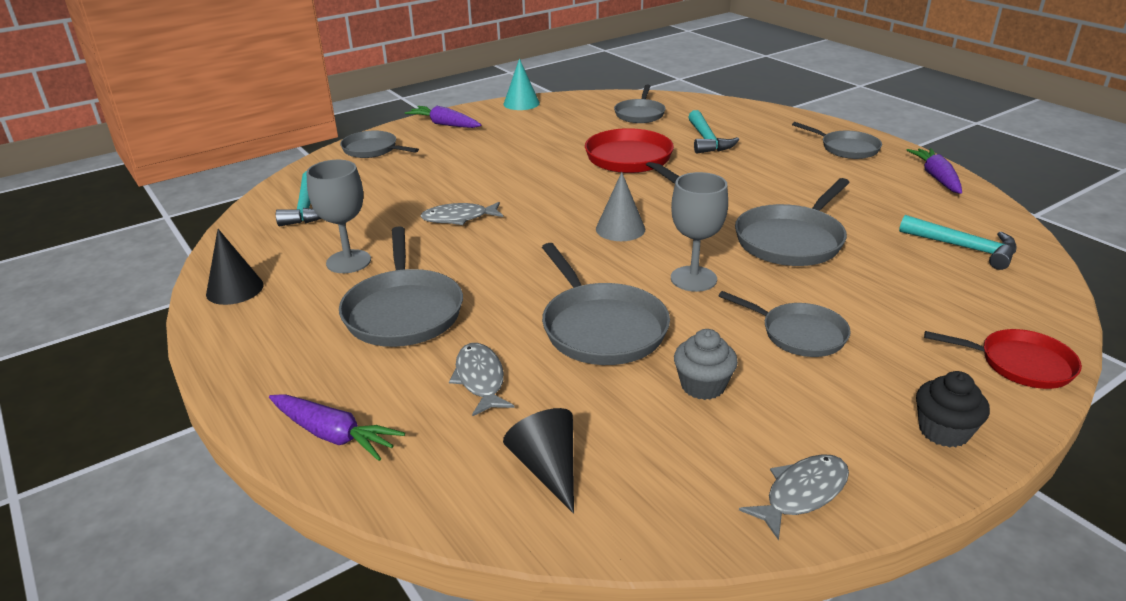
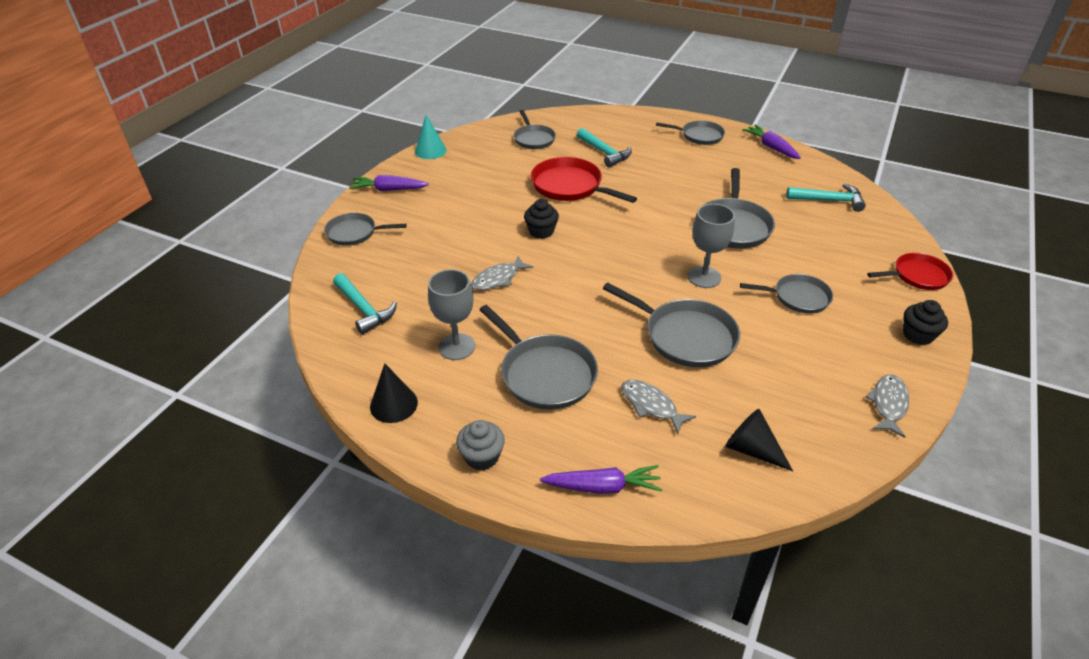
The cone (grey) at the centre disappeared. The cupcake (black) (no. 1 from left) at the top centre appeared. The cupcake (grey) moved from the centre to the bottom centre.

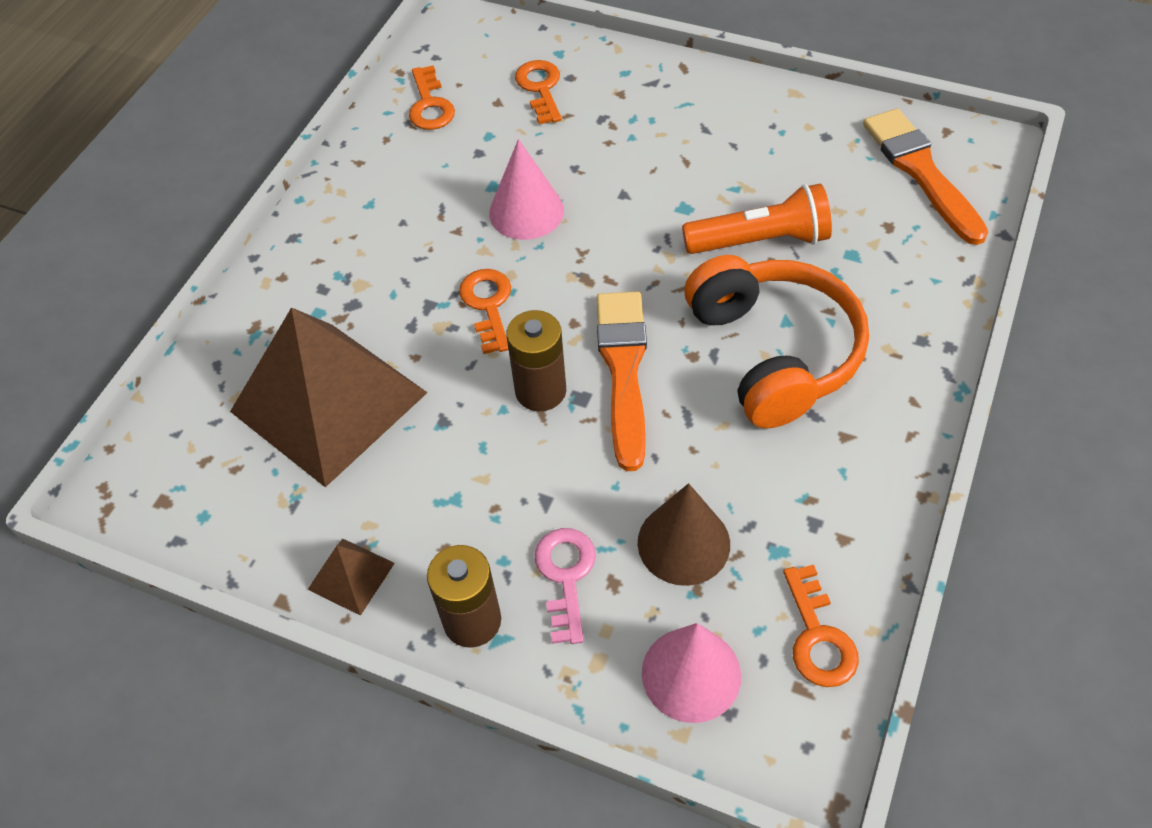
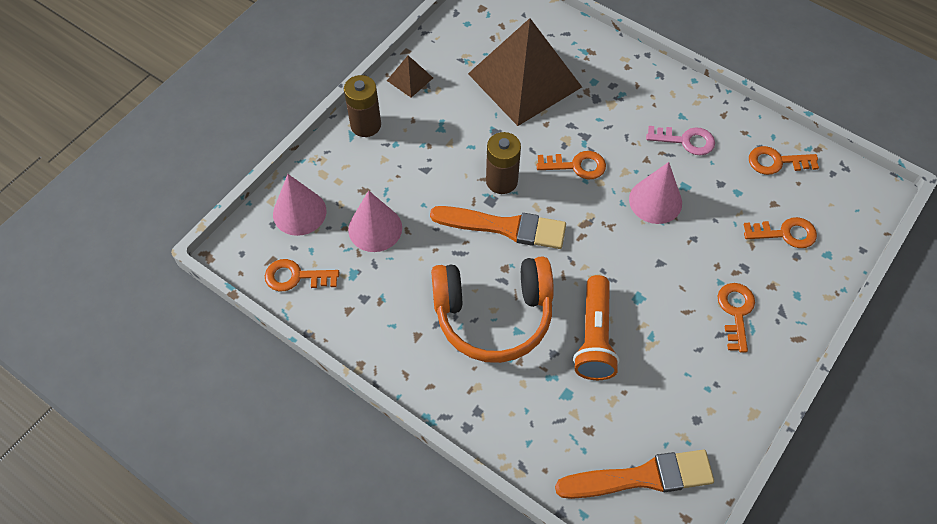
The key (orange) (no. 3 from left) at the middle right appeared. The key (pink) moved from the bottom centre to the top right. The cone (brown) at the centre became the cone (pink) (no. 2 from left) at the centre.

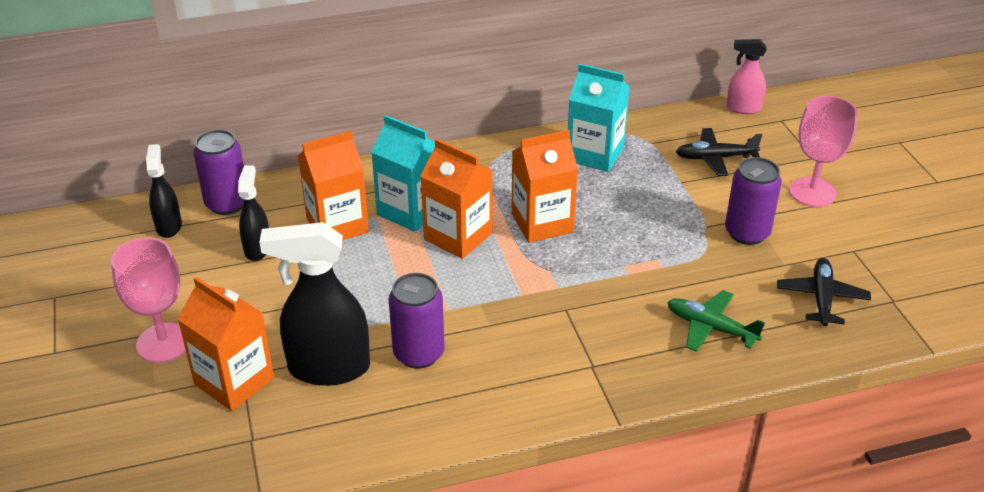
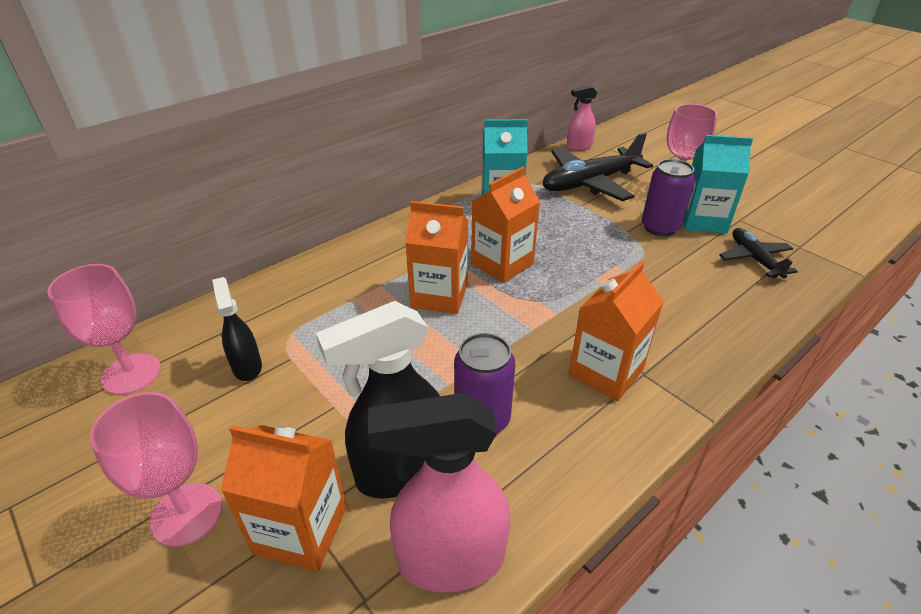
The can (purple) (no. 1 from left) at the middle left disappeared. The plane (green) at the middle right disappeared. The spray bottle (pink) (no. 1 from left) at the bottom centre appeared. The carton (orange) (no. 2 from left in the first image) moved from the centre to the middle right. The carton (turquoise) (no. 1 from left in the first image) moved from the centre to the top right. The spray bottle (black) (no. 1 from left) at the middle left was replaced by the goblet (pink) (no. 1 from left) at the middle left. The plane (black) (no. 1 from left) at the top right changed to 1.77 times the size.

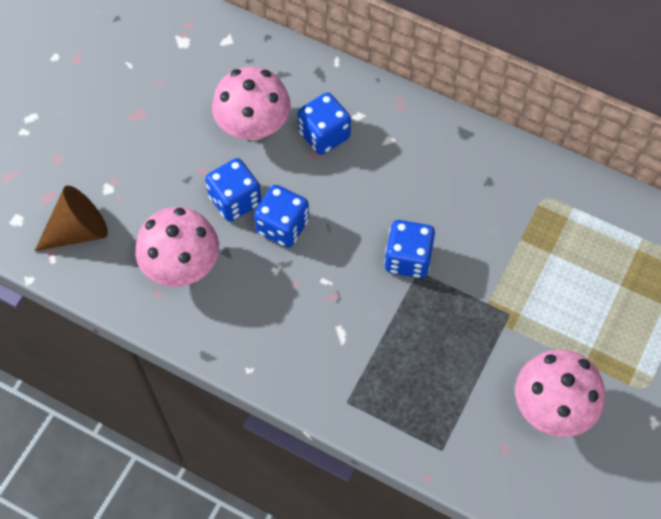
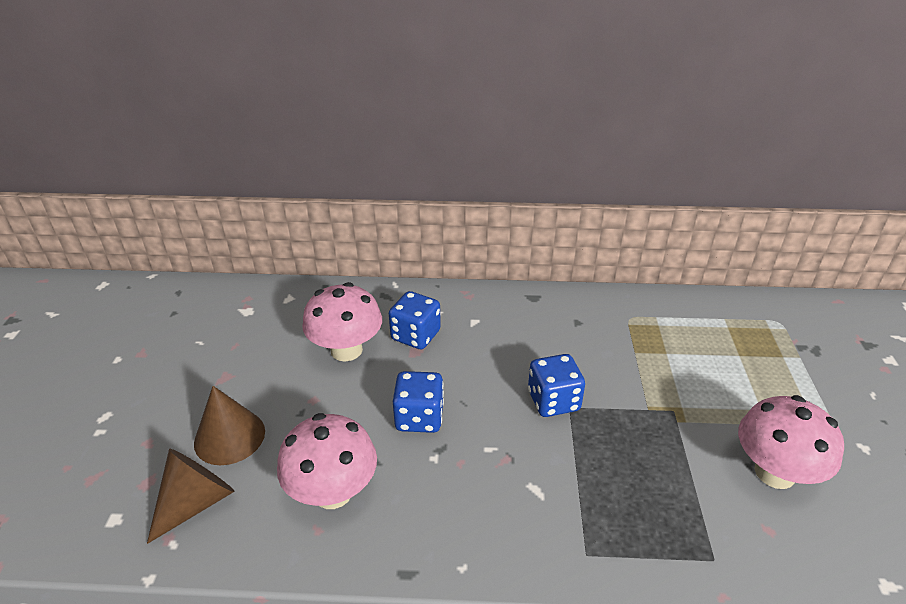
The dice (blue) (no. 1 from left) at the centre disappeared. The cone (brown) (no. 2 from left) at the bottom left appeared.

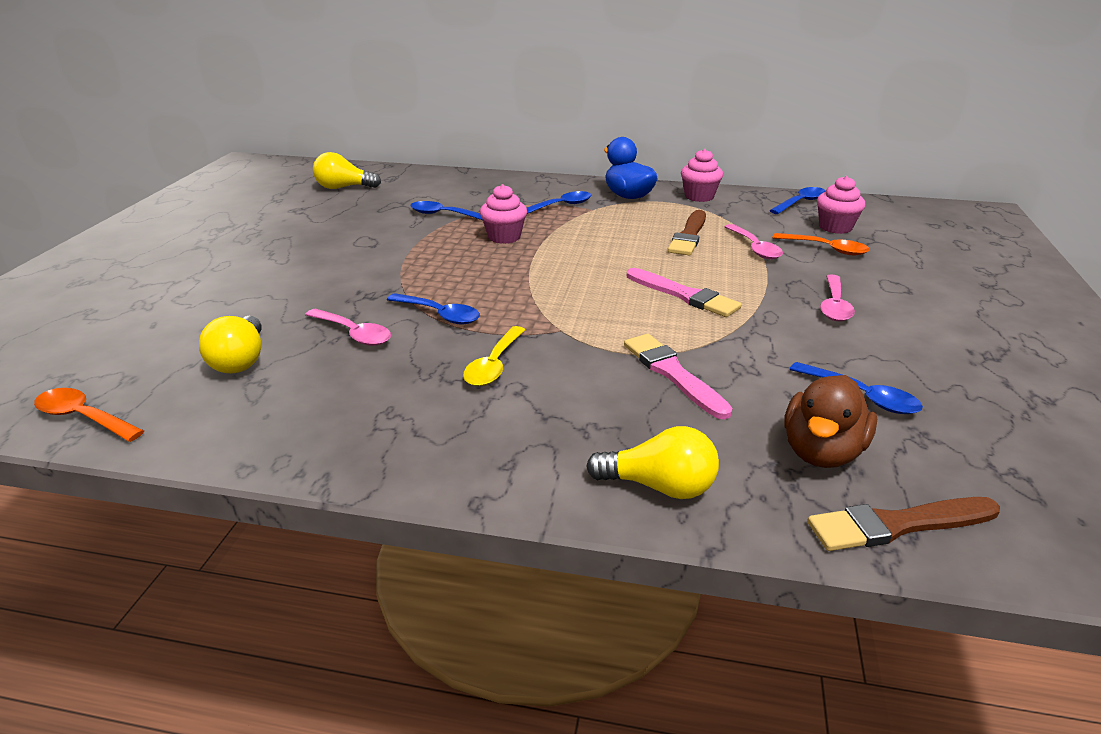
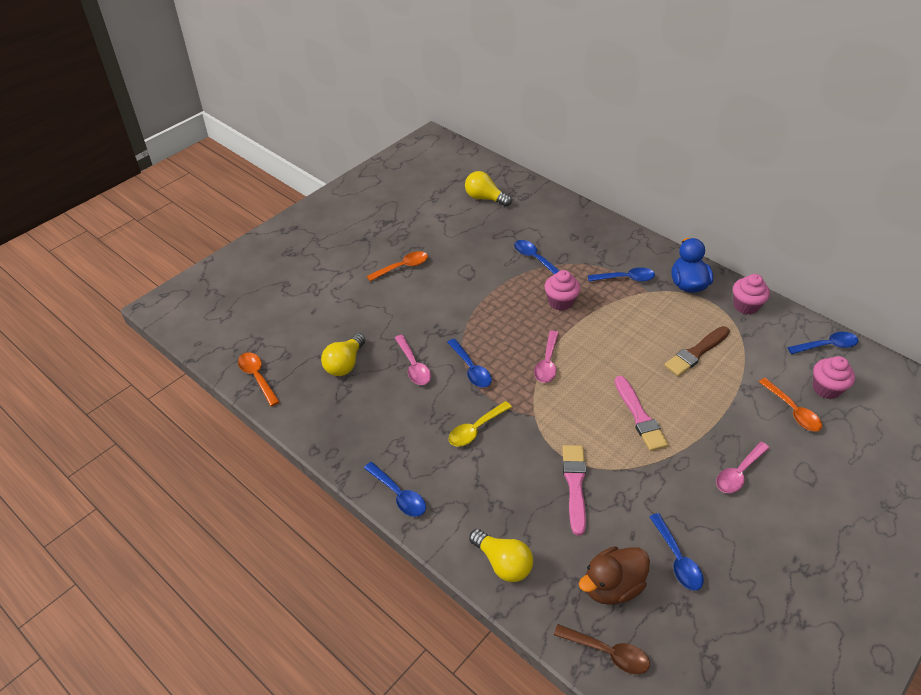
The spoon (blue) (no. 1 from left) at the bottom centre appeared. The spoon (orange) (no. 2 from left) at the centre appeared. The spoon (pink) (no. 2 from left) moved from the top right to the centre. The brush (brown) (no. 2 from left) at the bottom right was replaced by the spoon (brown) at the bottom centre.

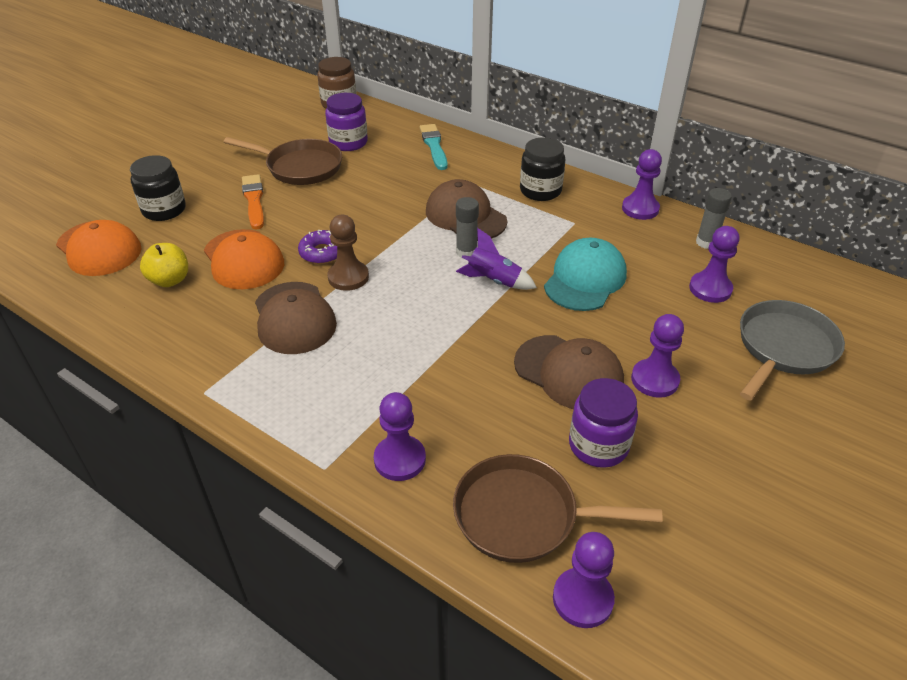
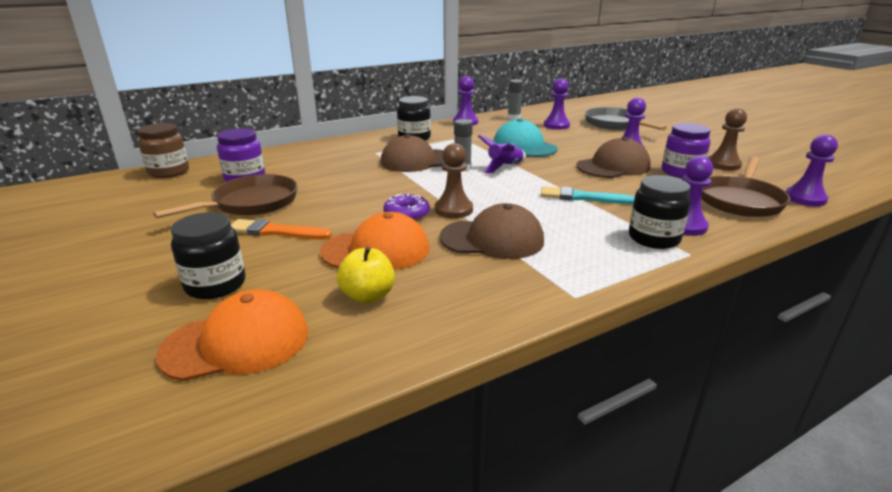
The jar (black) (no. 3 from left) at the middle right appeared. The pawn (brown) (no. 2 from left) at the top right appeared. The brush (turquoise) moved from the top centre to the centre.

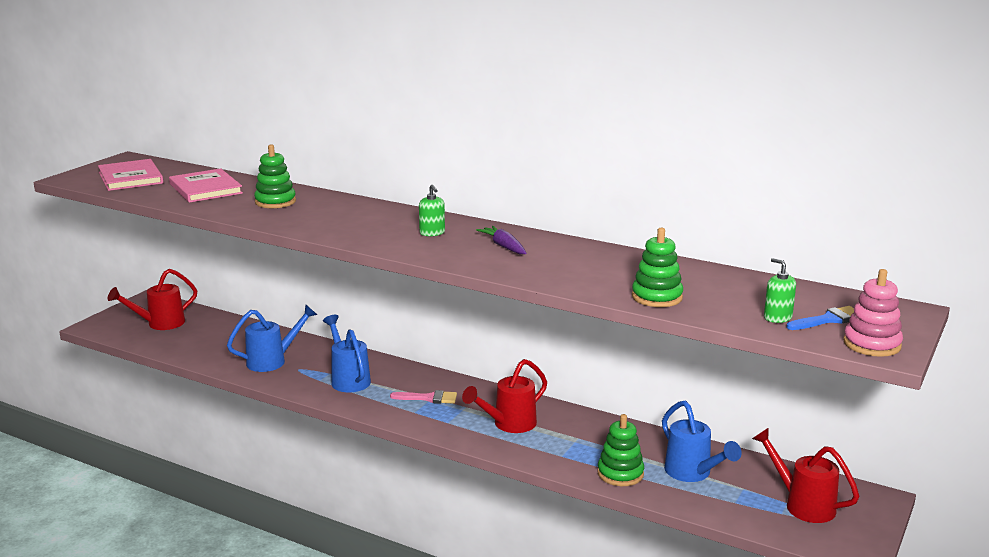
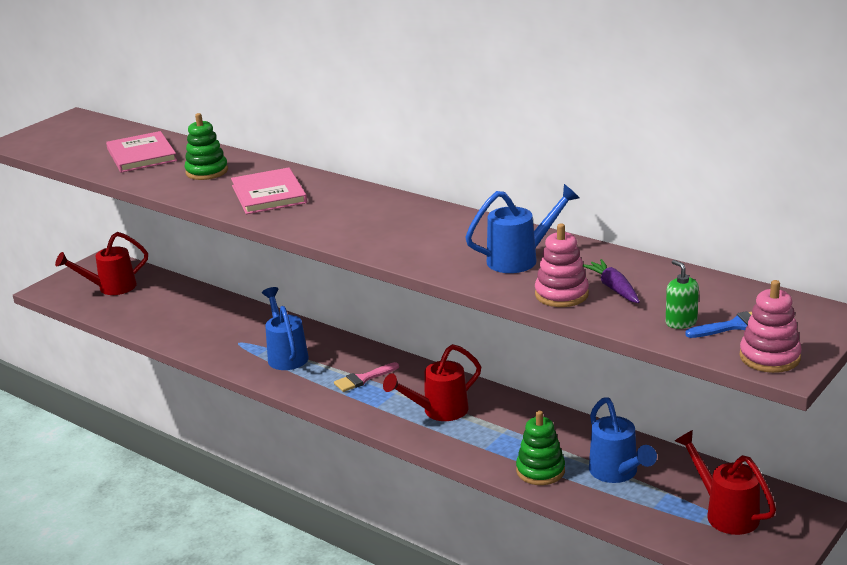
The soap dispenser (green) (no. 1 from left) at the centre disappeared. The book (pink) (no. 1 from left in the first image) moved from the top left to the middle left. The watering can (blue) (no. 1 from left in the first image) moved from the middle left to the centre. The carrot (purple) moved from the centre to the middle right. The stacking toy (green) (no. 3 from left) at the centre became the stacking toy (pink) (no. 1 from left) at the centre. The brush (pink) at the bottom centre turned 135 degrees clockwise.

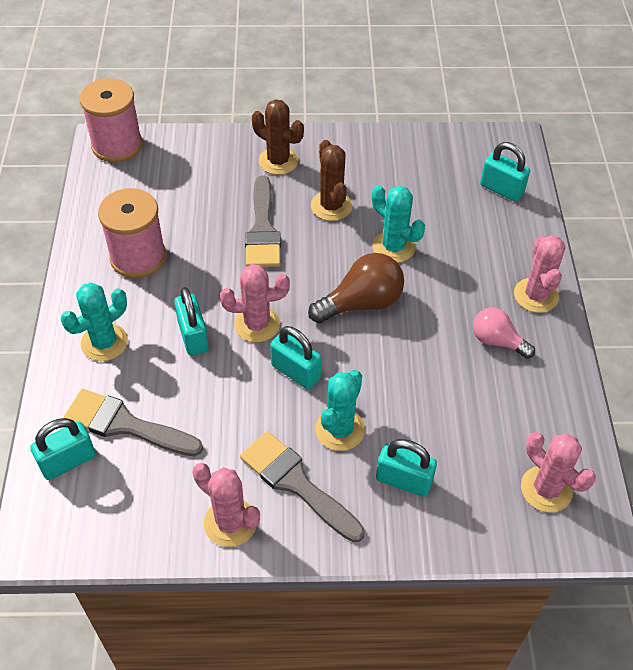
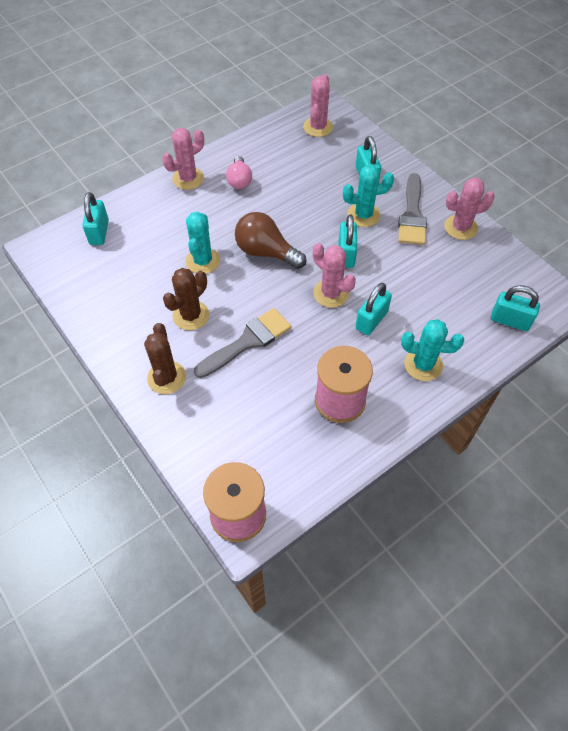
The brush (grey) (no. 1 from left) at the middle left disappeared. The cactus (pink) (no. 1 from left in the first image) at the bottom centre turned 75 degrees clockwise.

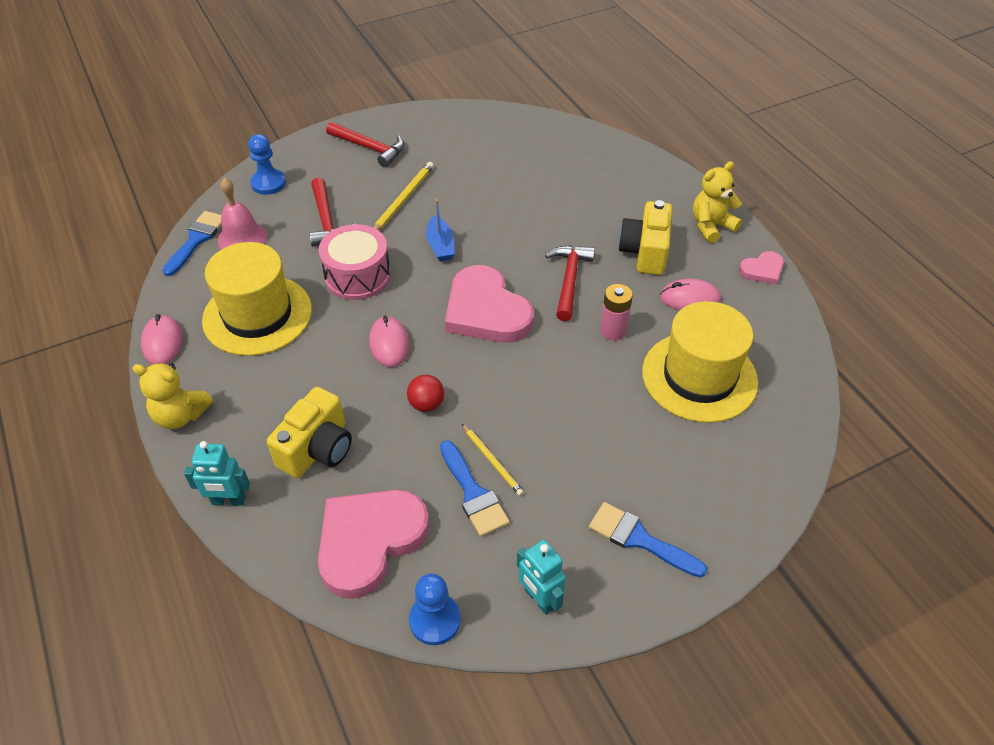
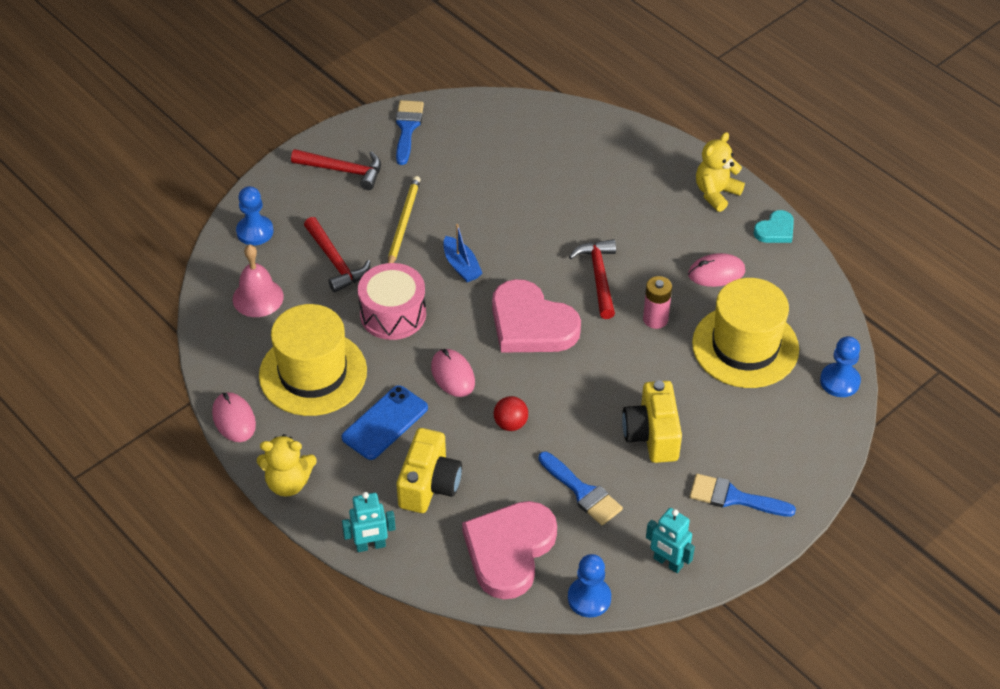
The pencil (yellow) (no. 2 from left) at the centre disappeared. The phone (blue) at the centre appeared. The pawn (blue) (no. 3 from left) at the middle right appeared. The brush (blue) (no. 1 from left) moved from the top left to the top centre. The camera (yellow) (no. 2 from left) moved from the top centre to the centre. The heart (pink) (no. 3 from left) at the middle right became the heart (turquoise) at the top right.

